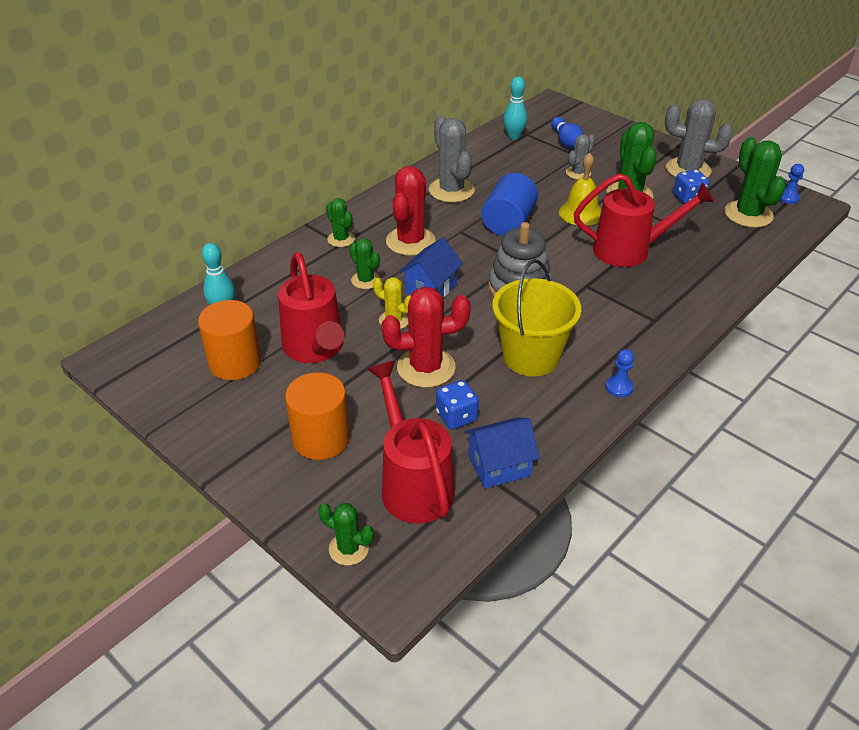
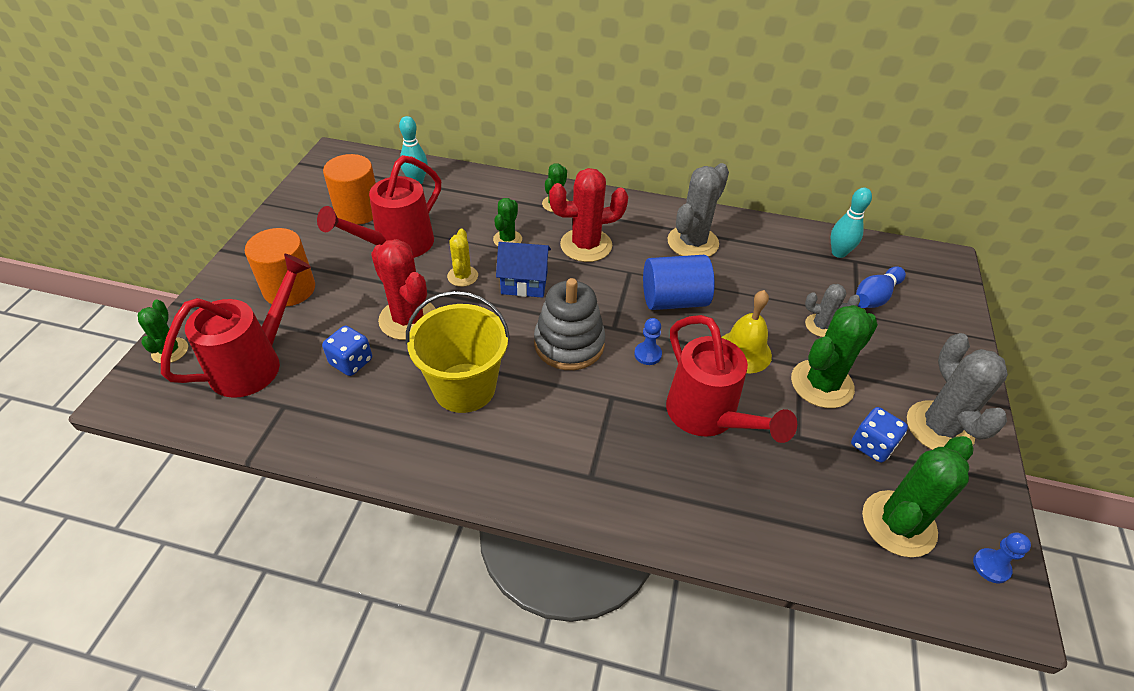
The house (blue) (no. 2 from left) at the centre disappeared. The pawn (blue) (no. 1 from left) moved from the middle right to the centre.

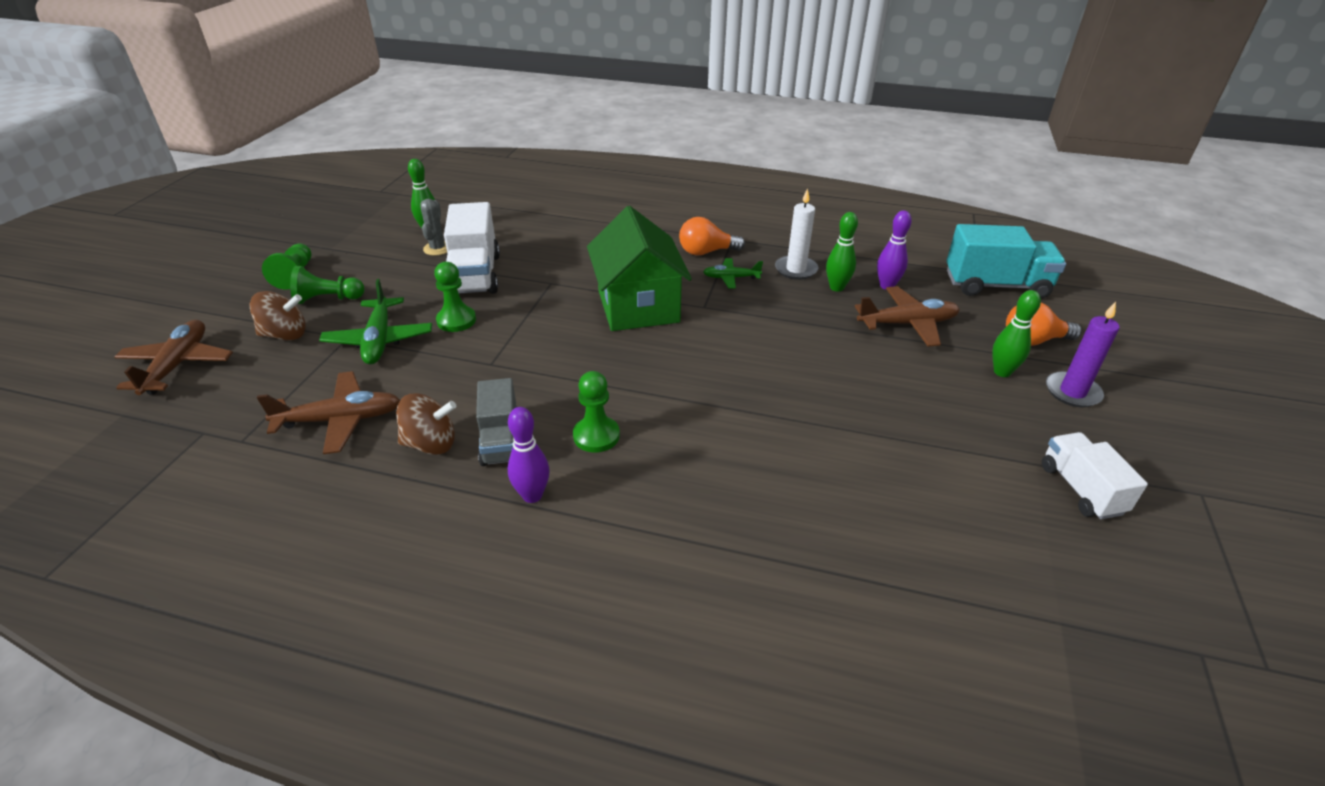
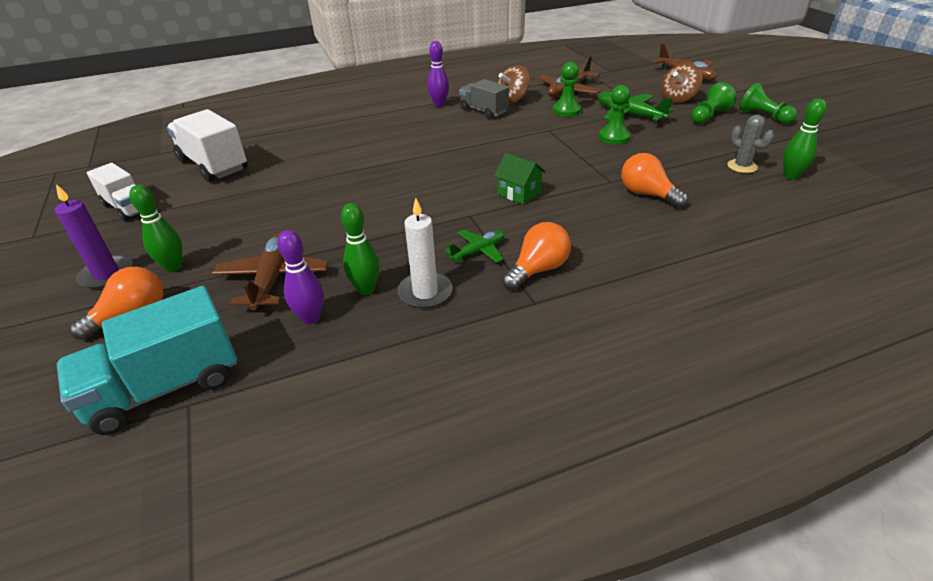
The light bulb (orange) (no. 3 from left) at the top right appeared. The truck (white) (no. 1 from left in the first image) moved from the top centre to the top left. The pawn (green) (no. 4 from left in the first image) moved from the centre to the top centre. The plane (brown) (no. 3 from left in the first image) at the middle right turned 135 degrees clockwise. The house (green) at the centre changed to 0.46 times the size.

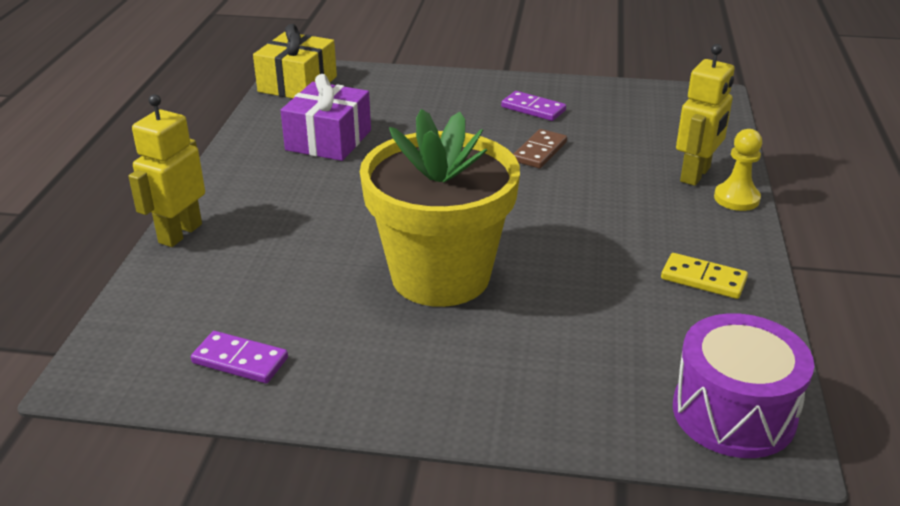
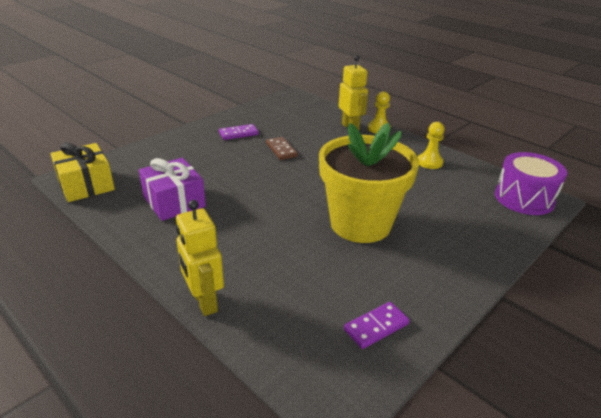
The domino (yellow) at the middle right was replaced by the pawn (yellow) (no. 2 from left) at the middle right.

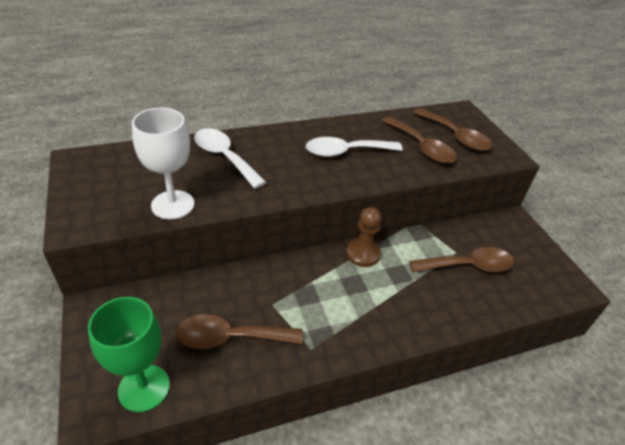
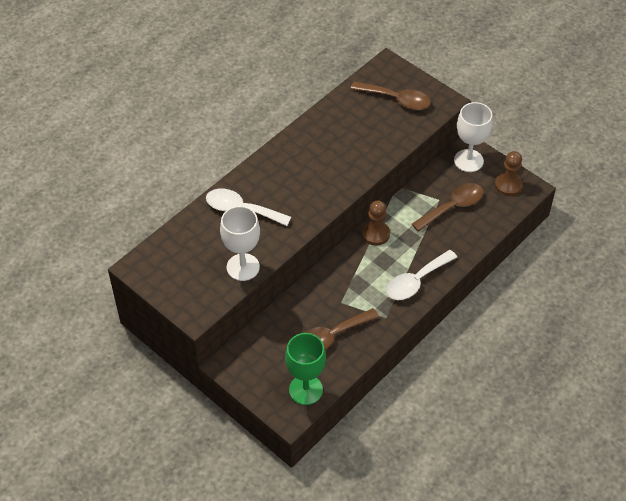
The spoon (brown) (no. 2 from left) at the top right disappeared. The goblet (white) (no. 2 from left) at the top right appeared. The pawn (brown) (no. 2 from left) at the middle right appeared. The spoon (white) (no. 2 from left) moved from the top centre to the middle right.

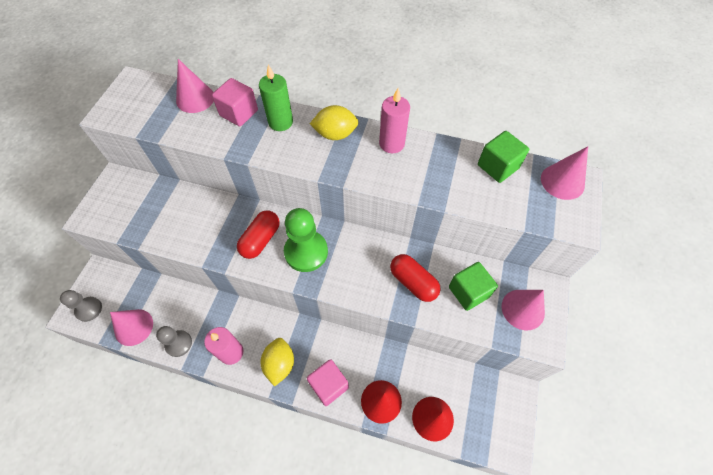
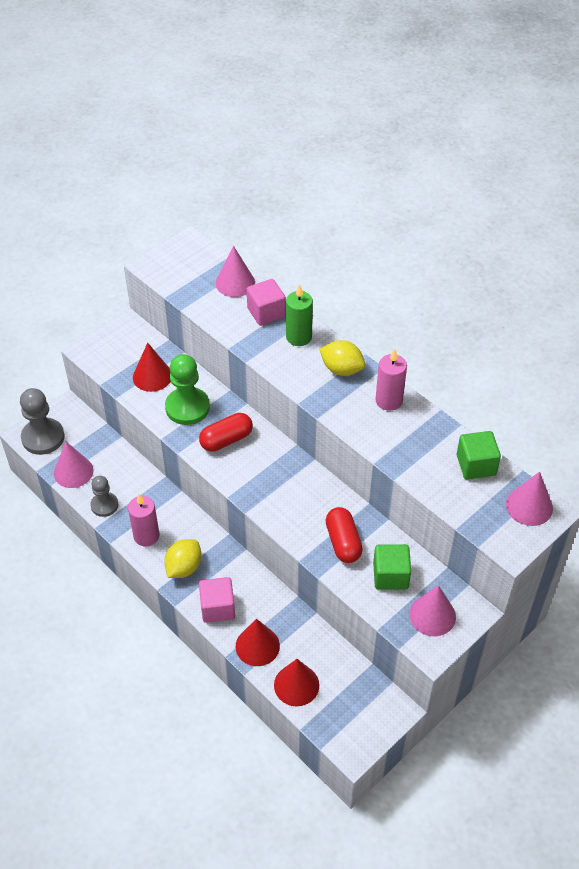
The cone (red) (no. 1 from left) at the middle left appeared. The pawn (green) moved from the centre to the middle left. The pawn (grey) (no. 1 from left) at the middle left changed to 1.62 times the size.

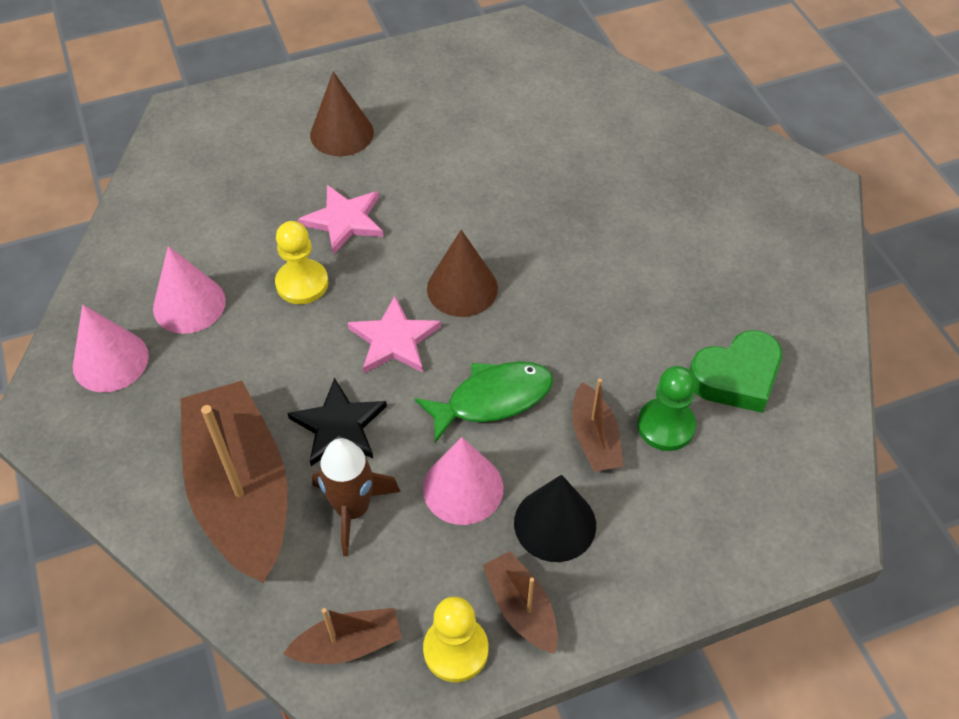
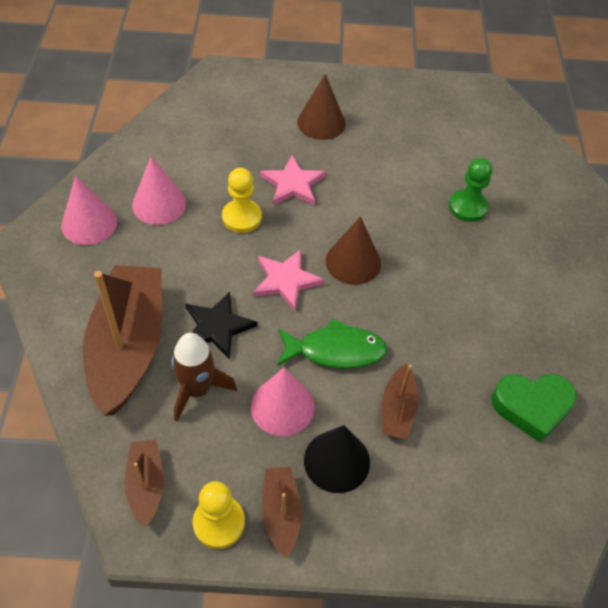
The pawn (green) moved from the middle right to the top right. The boat (brown) (no. 2 from left) at the bottom centre turned 105 degrees counterclockwise.

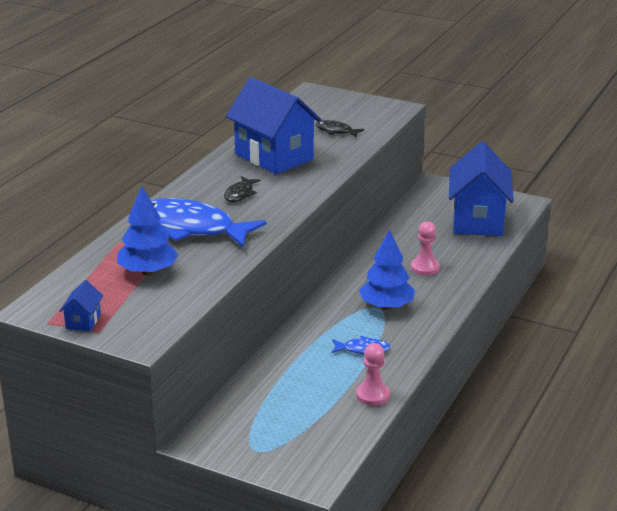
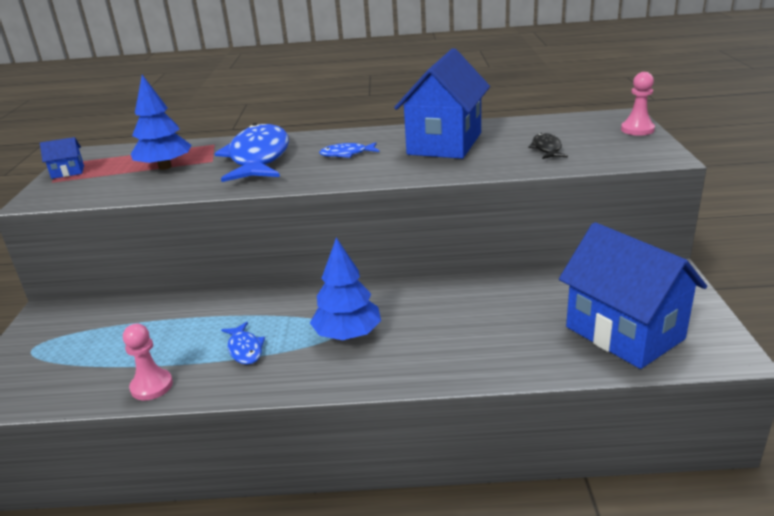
The pawn (pink) (no. 2 from left) moved from the middle right to the top right. The fish (black) (no. 1 from left) at the centre became the fish (blue) (no. 3 from left) at the top centre. The house (blue) (no. 3 from left) at the middle right turned 75 degrees clockwise.

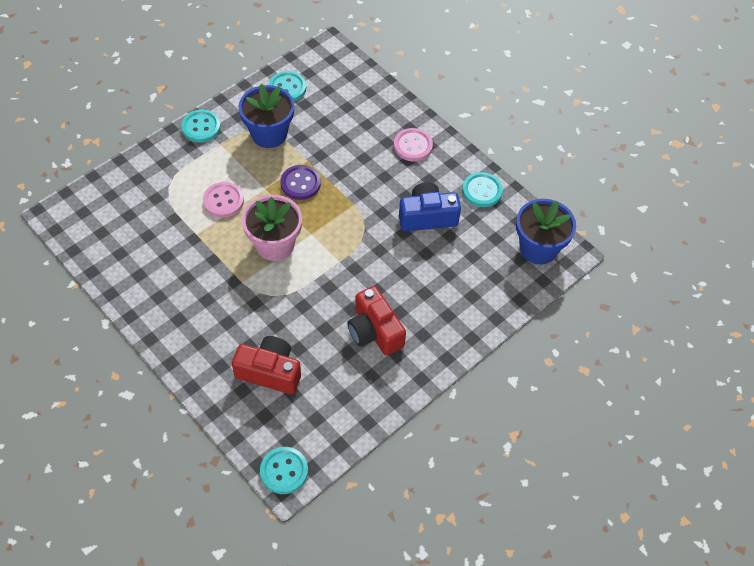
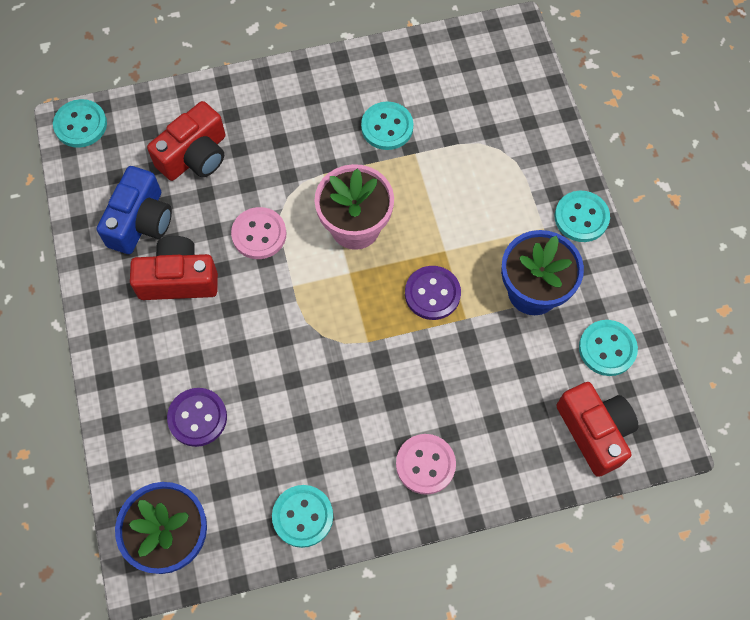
The button (purple) (no. 1 from left) at the bottom left appeared. The button (turquoise) (no. 3 from left) at the top centre appeared. The camera (red) (no. 3 from left) at the bottom right appeared. The button (pink) (no. 1 from left) moved from the middle left to the centre. The camera (blue) moved from the centre to the middle left.

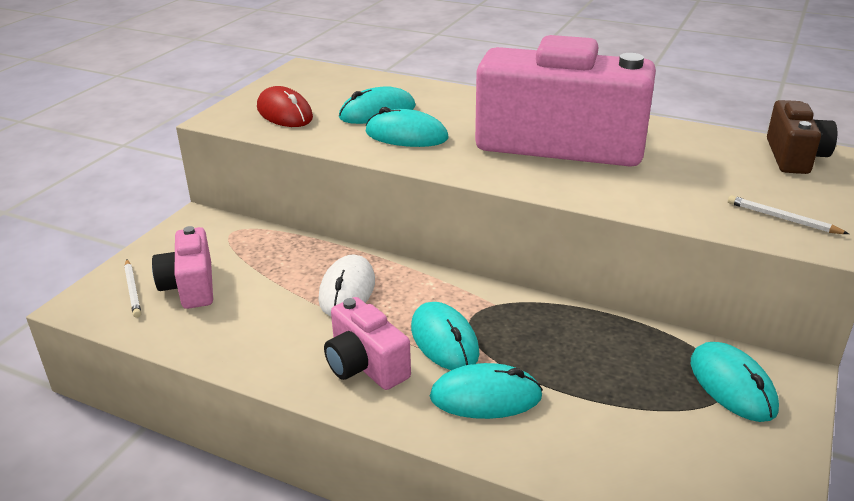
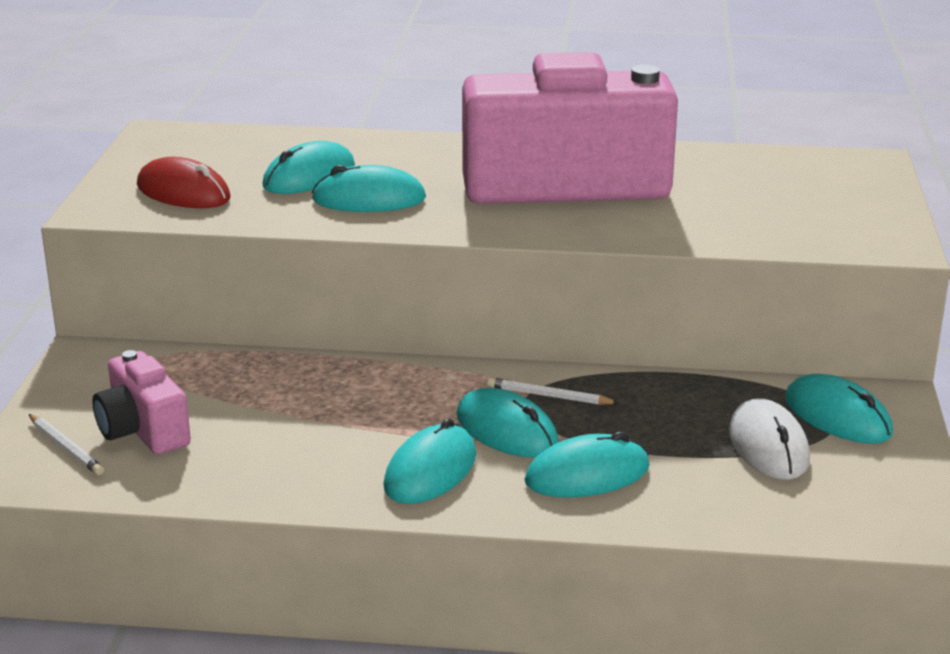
The camera (brown) at the top right disappeared. The mouse (white) moved from the centre to the bottom right. The pencil (white) (no. 2 from left) moved from the middle right to the centre. The camera (pink) (no. 2 from left) at the bottom centre was replaced by the mouse (turquoise) (no. 3 from left) at the bottom centre.

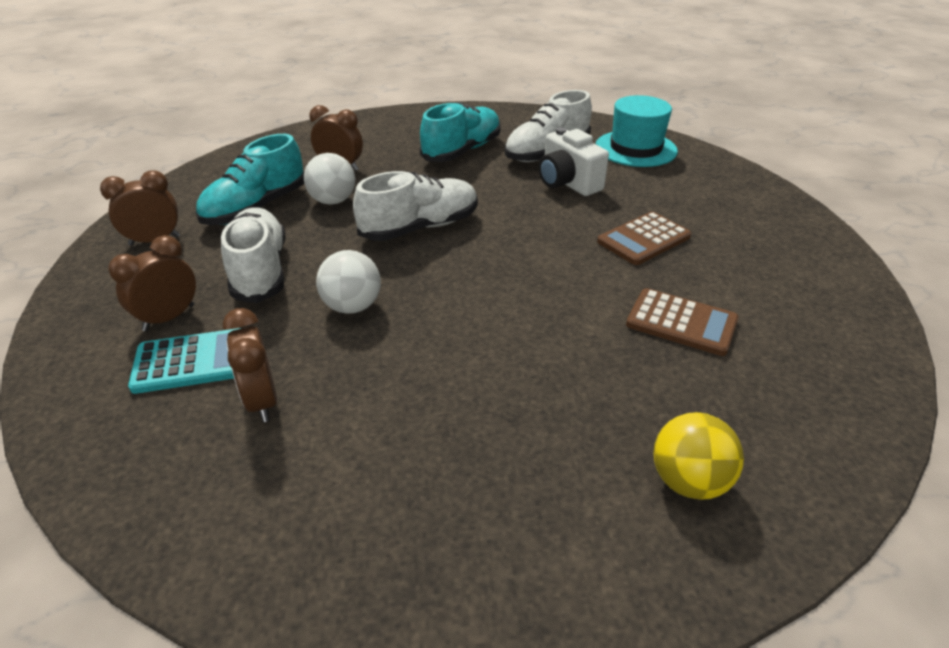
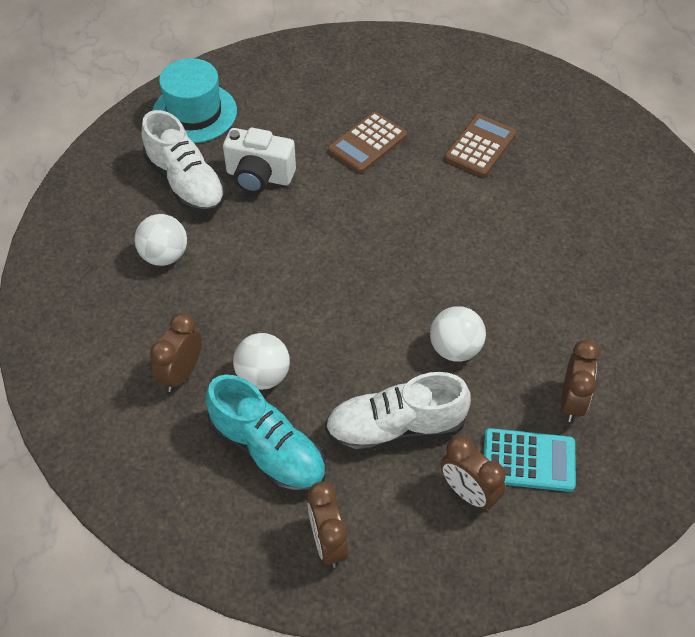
The shoe (white) (no. 2 from left) at the top centre disappeared. The ball (yellow) at the bottom right disappeared. The shoe (turquoise) (no. 2 from left) at the top centre was replaced by the ball (white) (no. 1 from left) at the middle left. The calculator (turquoise) at the middle left turned 105 degrees clockwise. The clock (brown) (no. 3 from left in the first image) at the middle left turned 60 degrees counterclockwise. The camera (white) at the top centre turned 45 degrees clockwise. The calculator (brown) (no. 1 from left) at the middle right turned 75 degrees clockwise.

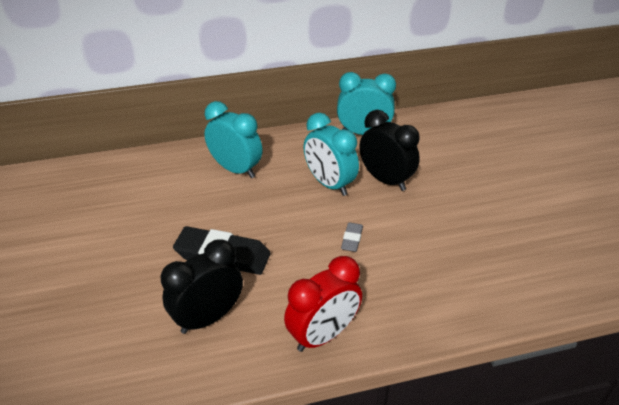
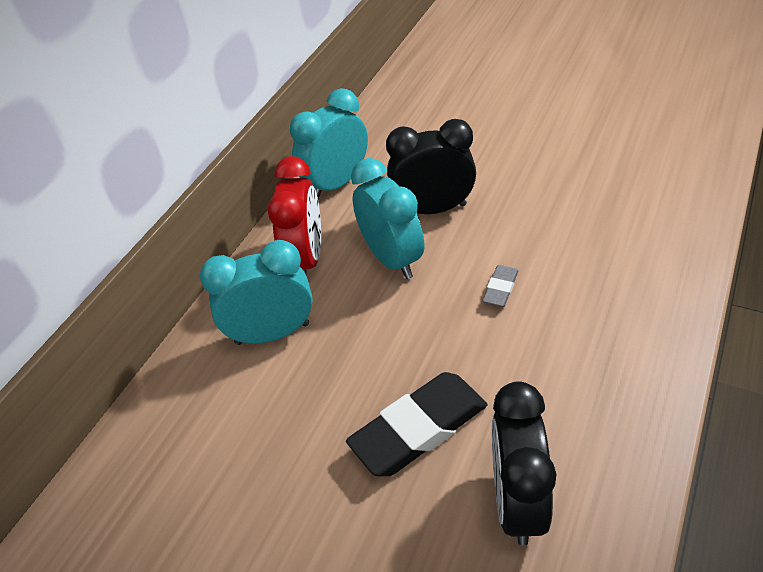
The clock (red) moved from the bottom centre to the centre. The clock (turquoise) (no. 2 from left in the first image) at the centre turned 120 degrees counterclockwise. The eraser (grey) at the centre turned 60 degrees clockwise.

